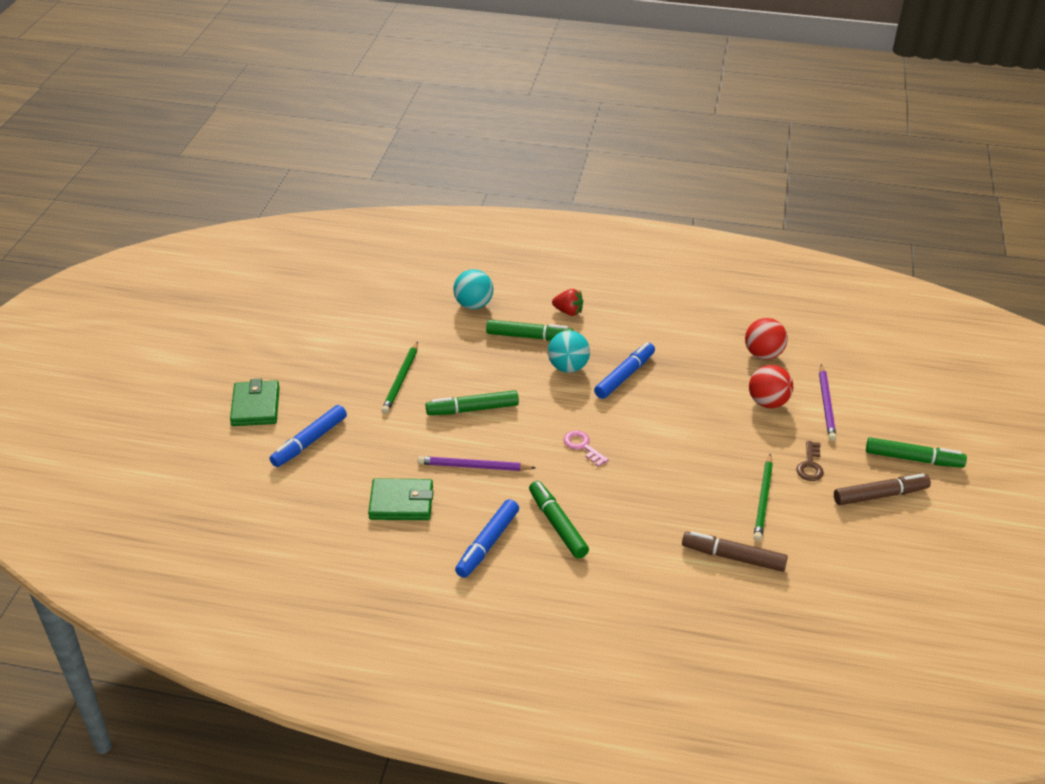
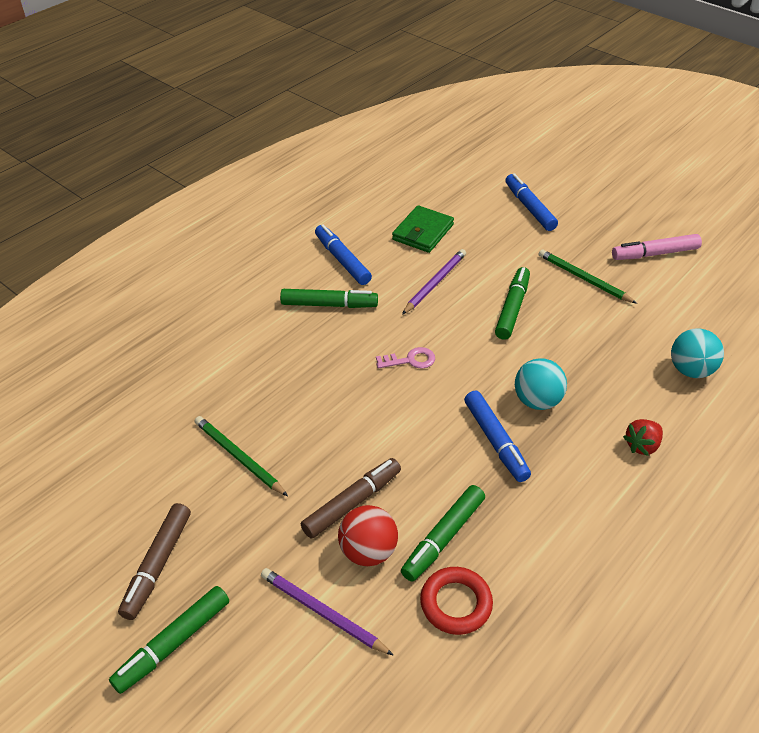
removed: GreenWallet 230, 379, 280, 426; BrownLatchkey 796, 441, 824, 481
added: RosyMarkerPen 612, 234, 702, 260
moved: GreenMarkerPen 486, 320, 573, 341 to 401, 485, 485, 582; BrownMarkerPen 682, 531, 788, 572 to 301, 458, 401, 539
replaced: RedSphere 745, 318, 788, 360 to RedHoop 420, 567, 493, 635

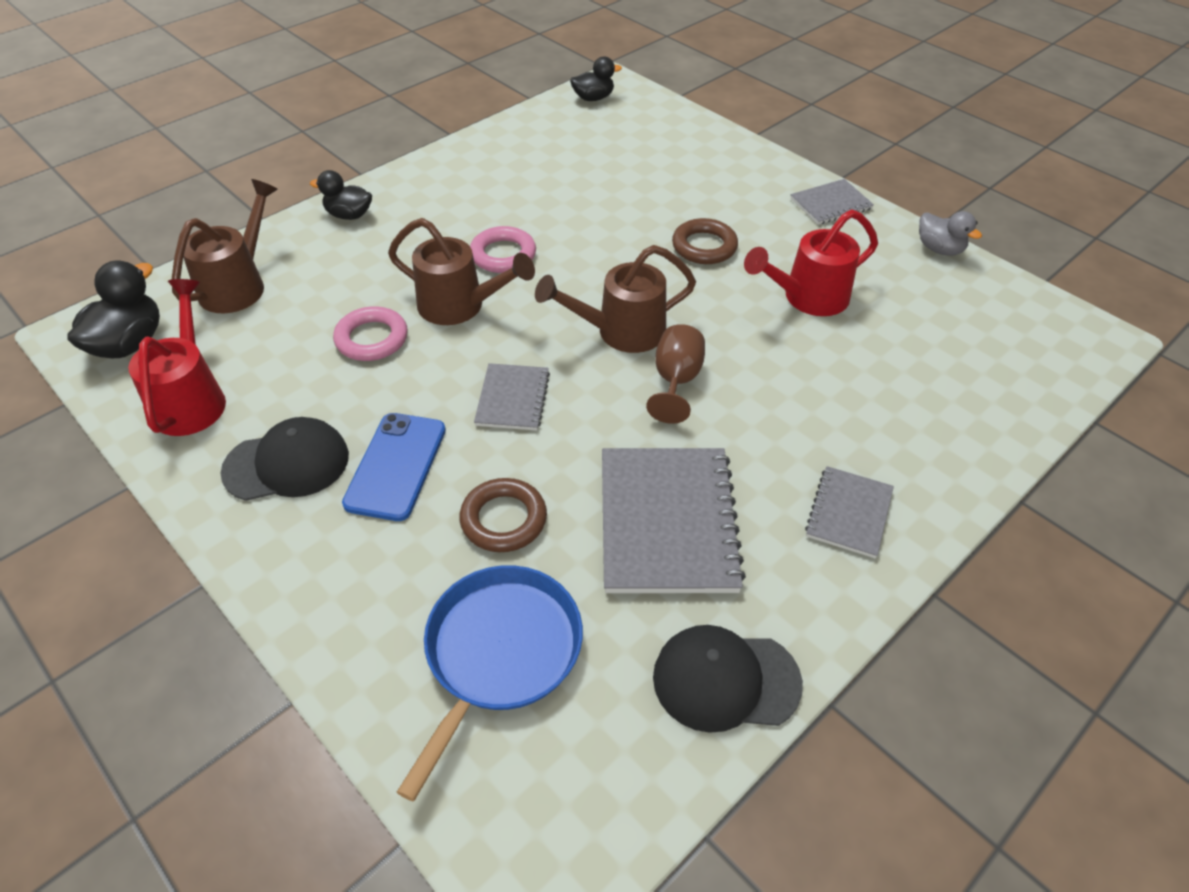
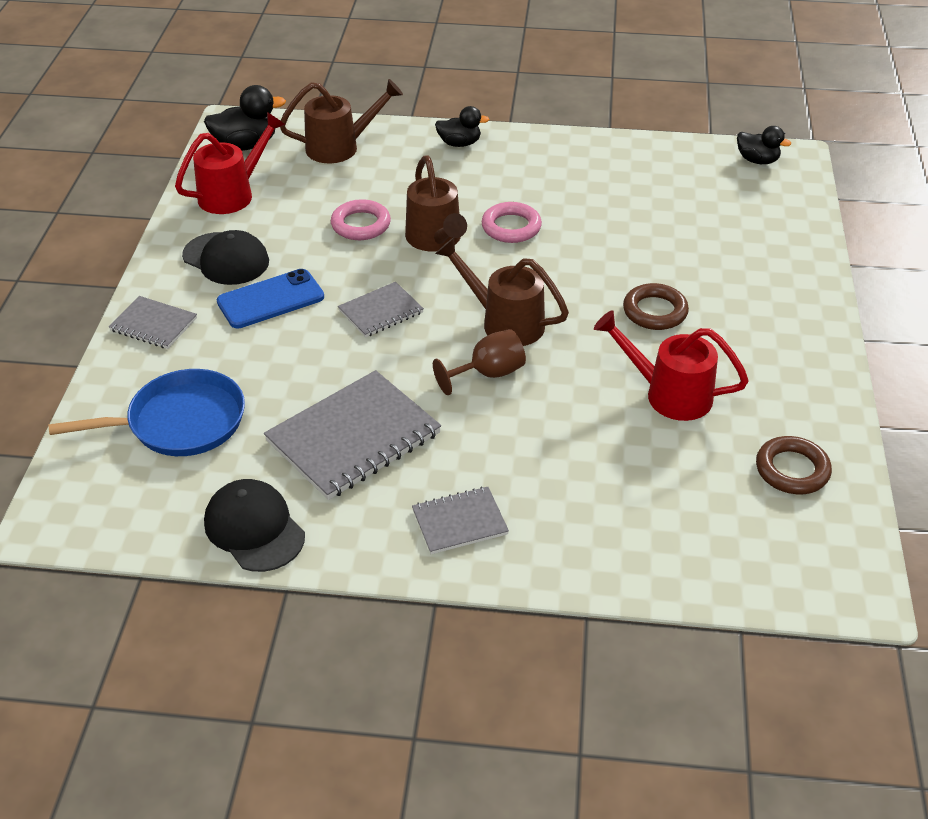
removed: GreyDuck 919, 211, 982, 256
moved: GreyNotebook 790, 179, 874, 225 to 109, 296, 197, 349; BrownHoop 459, 478, 547, 552 to 756, 436, 832, 494
turned: BlackDuck 310, 170, 372, 220 = 435, 106, 489, 147 120 degrees clockwise

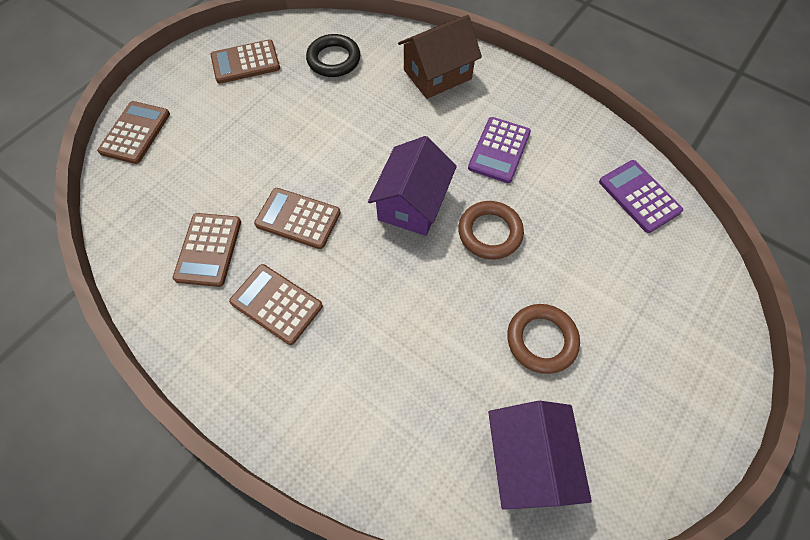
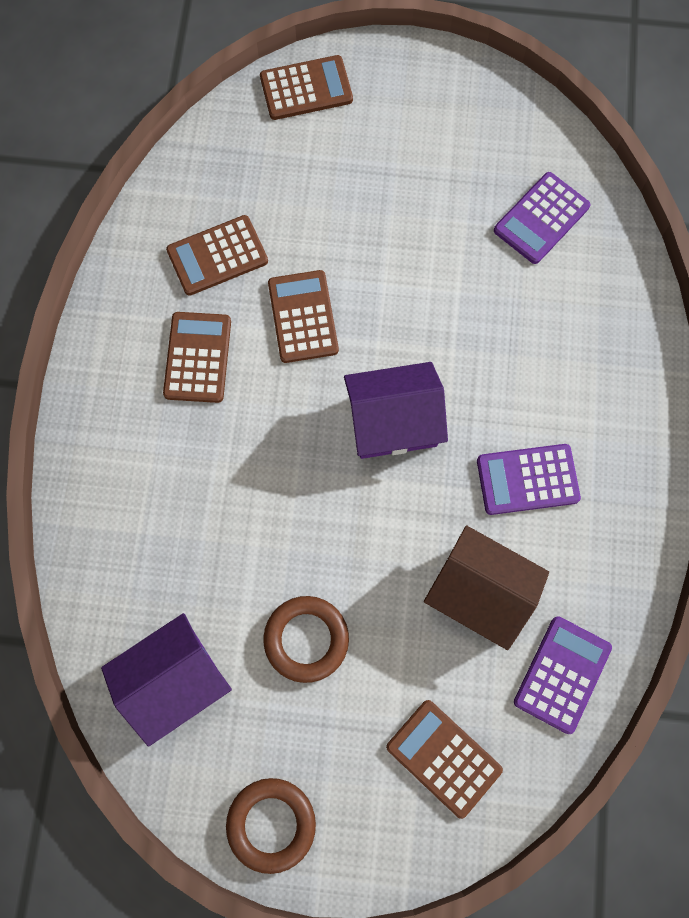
moved: BrownHouse 398, 15, 482, 99 to 424, 525, 549, 650; BrownCalculator 211, 39, 280, 84 to 386, 700, 503, 819; BrownHoop 458, 201, 524, 259 to 226, 778, 316, 874
replaced: BlackHoop 306, 34, 361, 77 to PurpleCalculator 494, 172, 590, 264

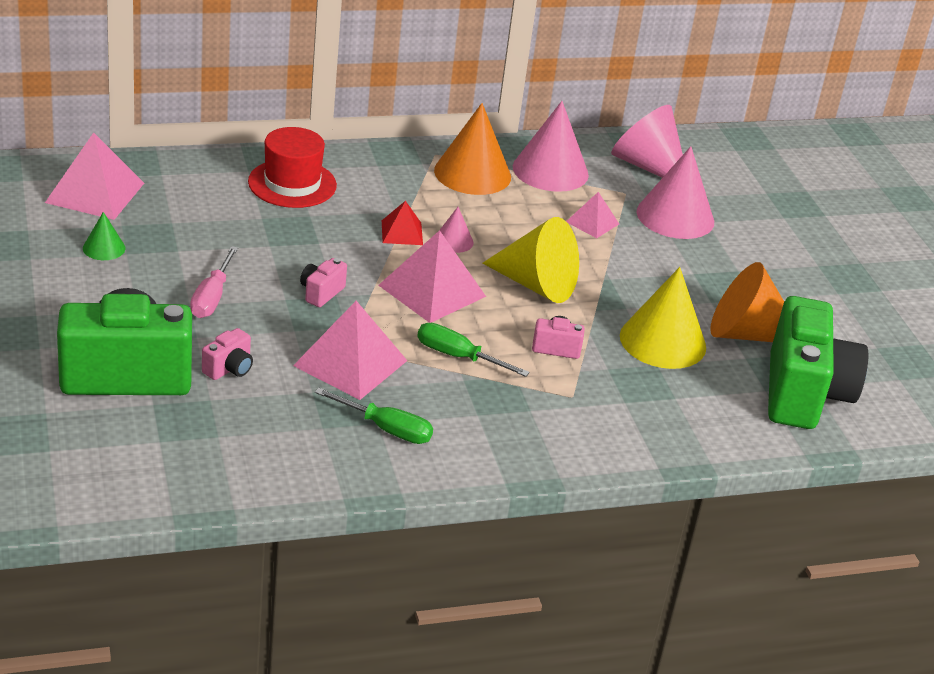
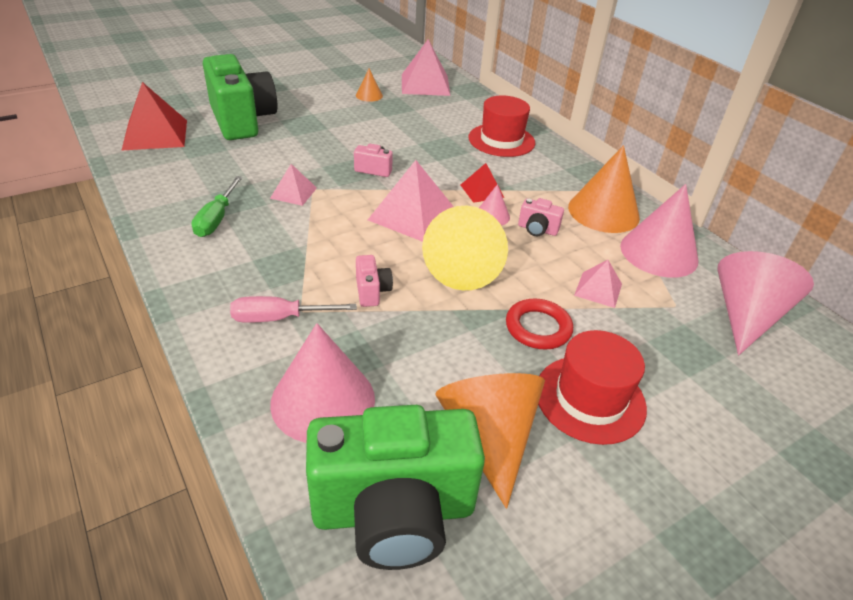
removed: GoldenConeShape 620, 267, 706, 369; GreenHandScrewdriver 417, 323, 530, 377
added: RedSolidPyramid 121, 82, 187, 151; RedHoop 506, 299, 573, 350; RedHat 538, 330, 647, 445
moved: RosyConeShape 636, 146, 714, 239 to 270, 323, 375, 443; RosyHandScrewdriver 190, 246, 238, 318 to 230, 296, 357, 323; RosyCompactCamera 202, 328, 253, 380 to 518, 198, 564, 236
recoloured: GreenConeShape 83, 212, 125, 260 to BrightOrangeConeShape 356, 68, 383, 102
resized: RosySolidPyramid 293, 301, 408, 400 = 270, 164, 317, 206 x0.55

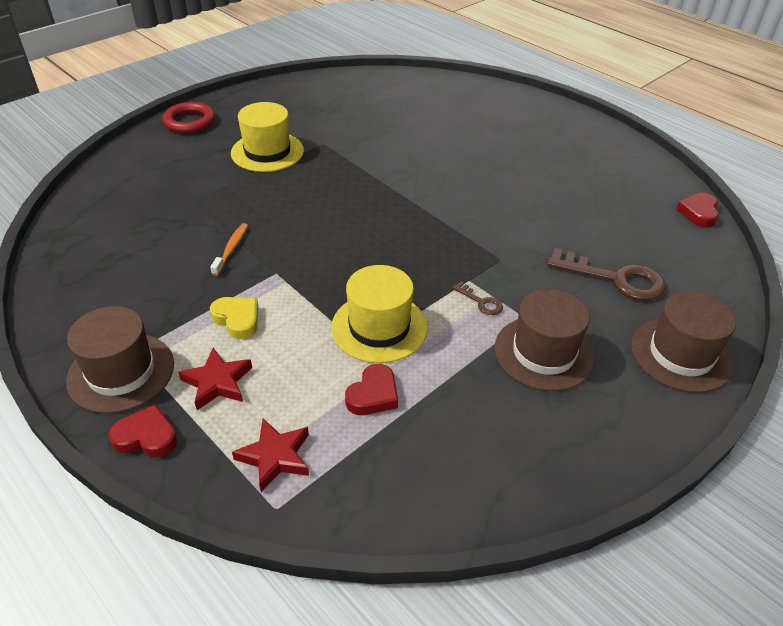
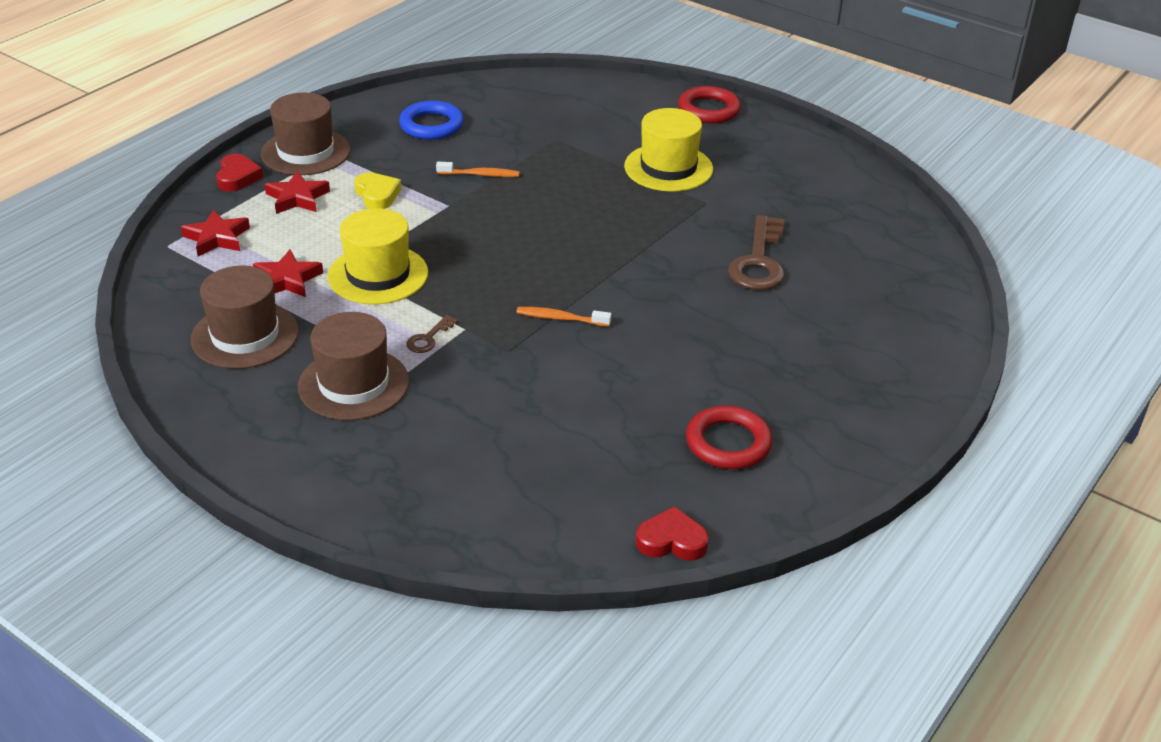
added: RoyalBlueHoop 399, 101, 464, 140; BrightOrangeToothBrush 516, 307, 611, 327; RedHoop 686, 405, 773, 469
moved: BrownLatchkey 547, 248, 666, 300 to 728, 215, 785, 290; BrownHat 631, 291, 736, 393 to 191, 266, 299, 369
replaced: RedHeartShape 345, 364, 398, 415 to RedFivePointedStar 253, 250, 323, 297
turned: GoldenHeartShape 210, 297, 258, 339 = 354, 172, 401, 209 60 degrees counterclockwise

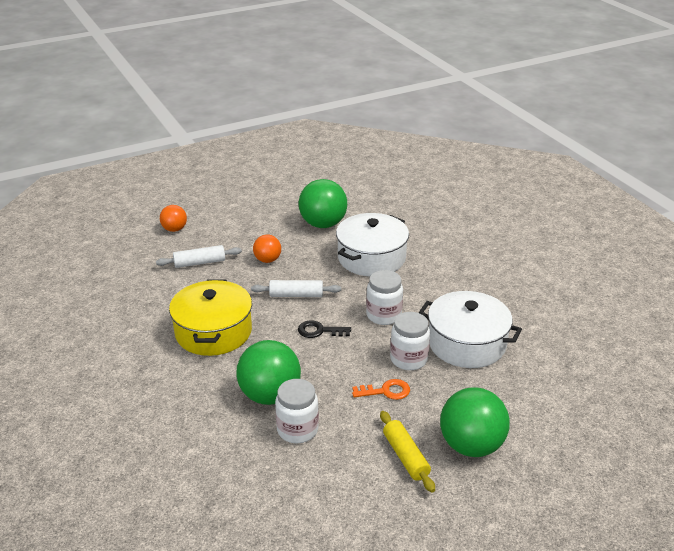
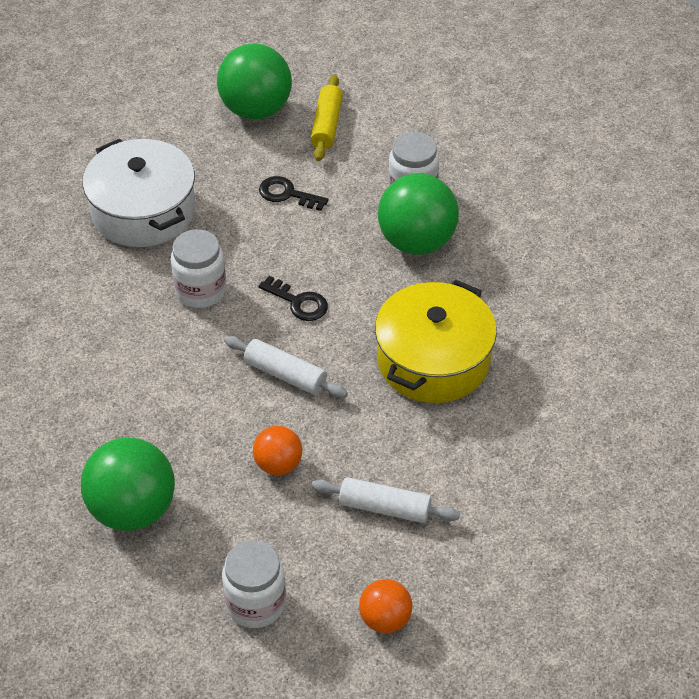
removed: WhiteStockpot 336, 213, 409, 277
moved: WhiteJamJar 390, 312, 430, 370 to 222, 540, 286, 628
recoloured: BrightOrangeLatchkey 352, 379, 410, 400 to BlackLatchkey 259, 176, 329, 211

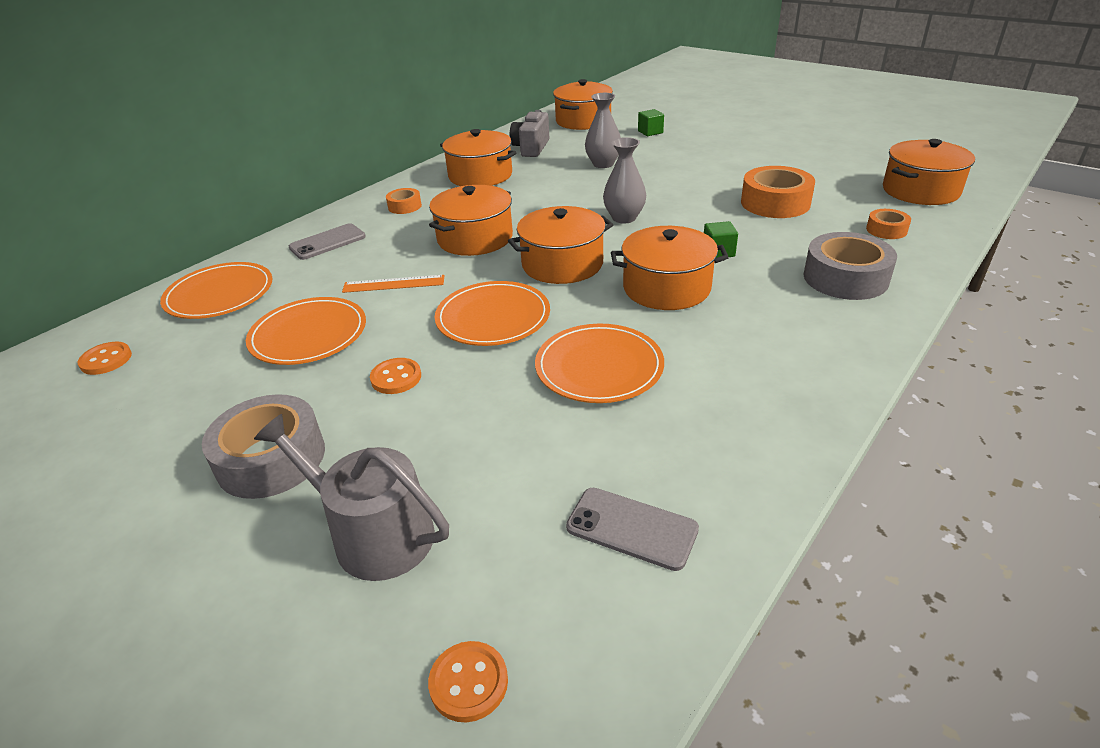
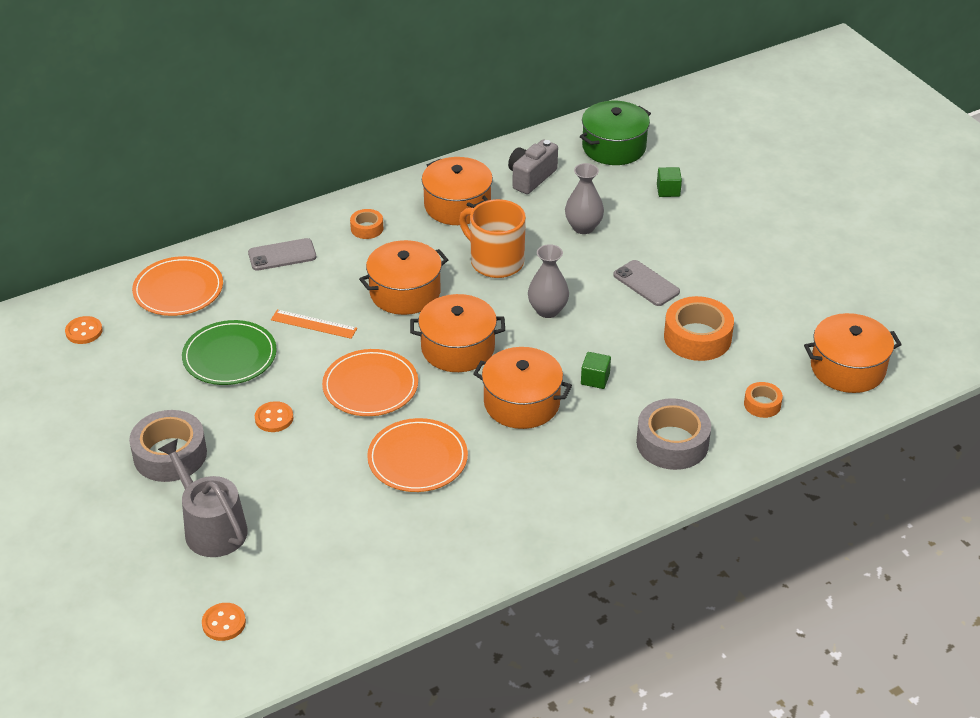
added: BrightOrangeMug 459, 199, 526, 278
moved: GreySmartphone 566, 488, 699, 571 to 613, 260, 680, 306
recoloured: BrightOrangeStockpot 553, 79, 613, 130 to GreenStockpot 580, 101, 651, 165; BrightOrangePlate 246, 297, 366, 365 to GreenPlate 182, 320, 277, 385

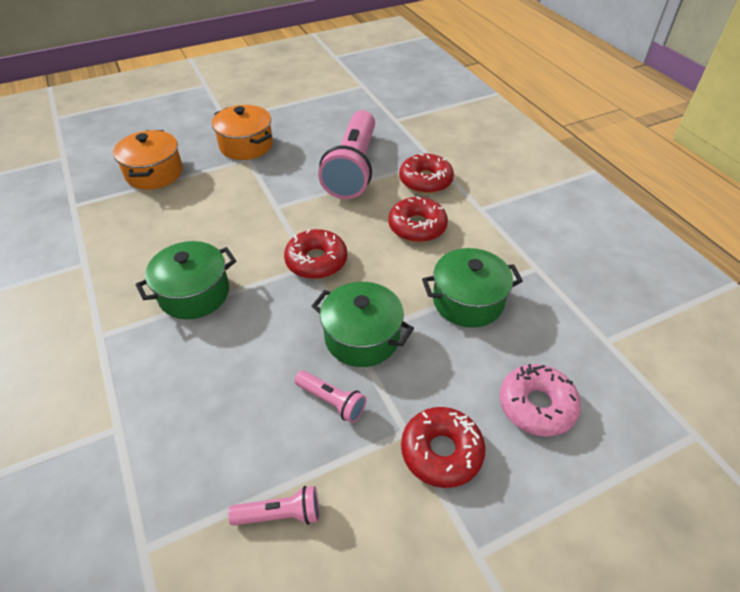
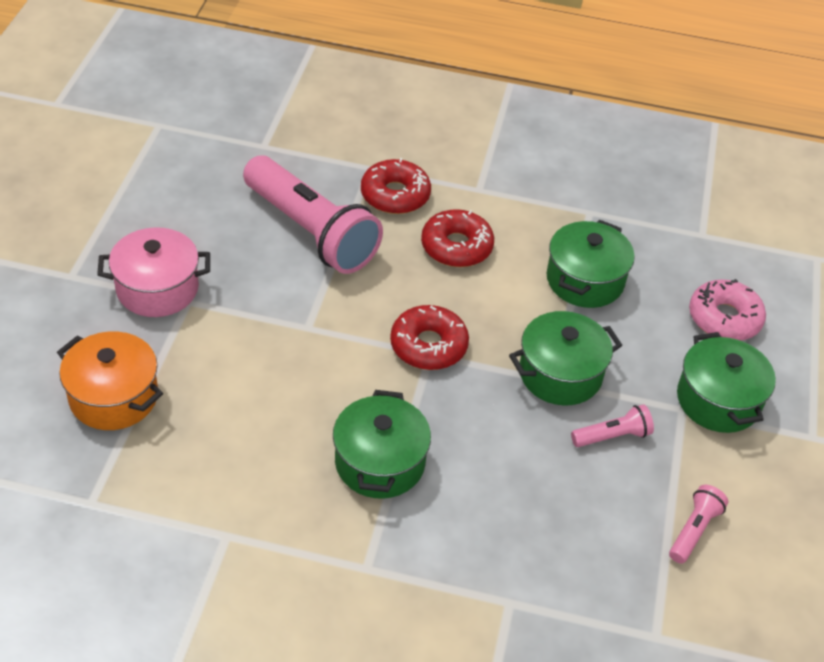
replaced: RedDoughnut 401, 407, 486, 488 to GreenStockpot 677, 332, 776, 433
recoloured: BrightOrangeStockpot 212, 105, 273, 160 to RosyStockpot 97, 227, 210, 317

